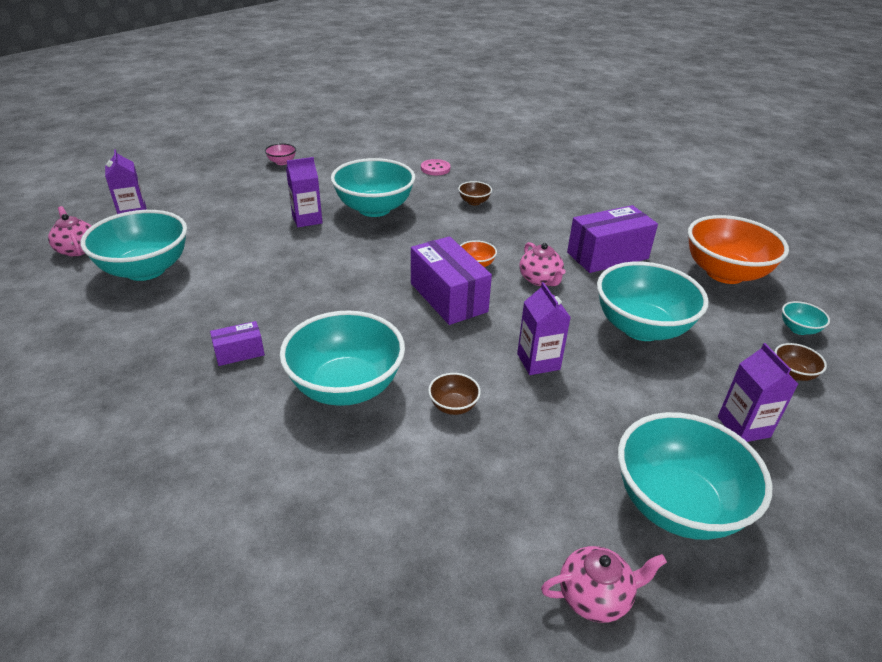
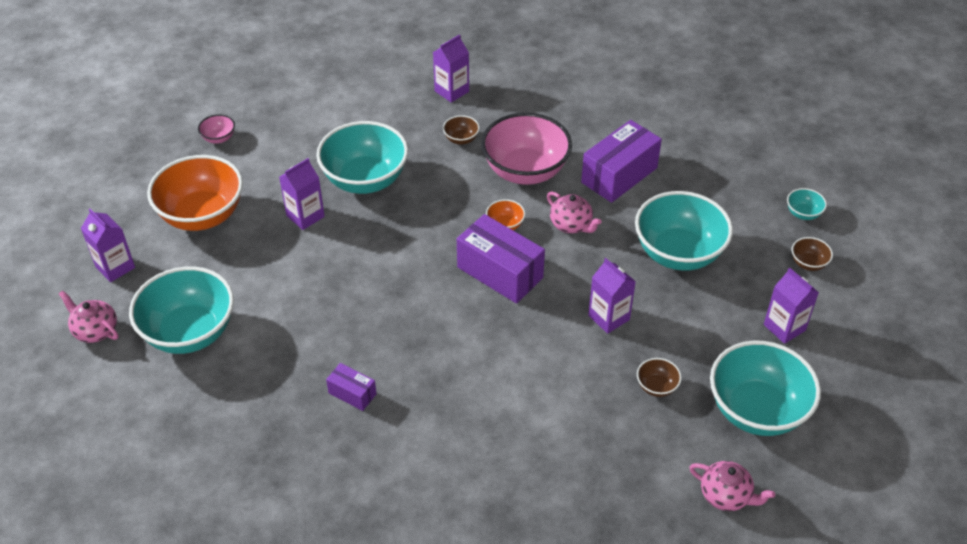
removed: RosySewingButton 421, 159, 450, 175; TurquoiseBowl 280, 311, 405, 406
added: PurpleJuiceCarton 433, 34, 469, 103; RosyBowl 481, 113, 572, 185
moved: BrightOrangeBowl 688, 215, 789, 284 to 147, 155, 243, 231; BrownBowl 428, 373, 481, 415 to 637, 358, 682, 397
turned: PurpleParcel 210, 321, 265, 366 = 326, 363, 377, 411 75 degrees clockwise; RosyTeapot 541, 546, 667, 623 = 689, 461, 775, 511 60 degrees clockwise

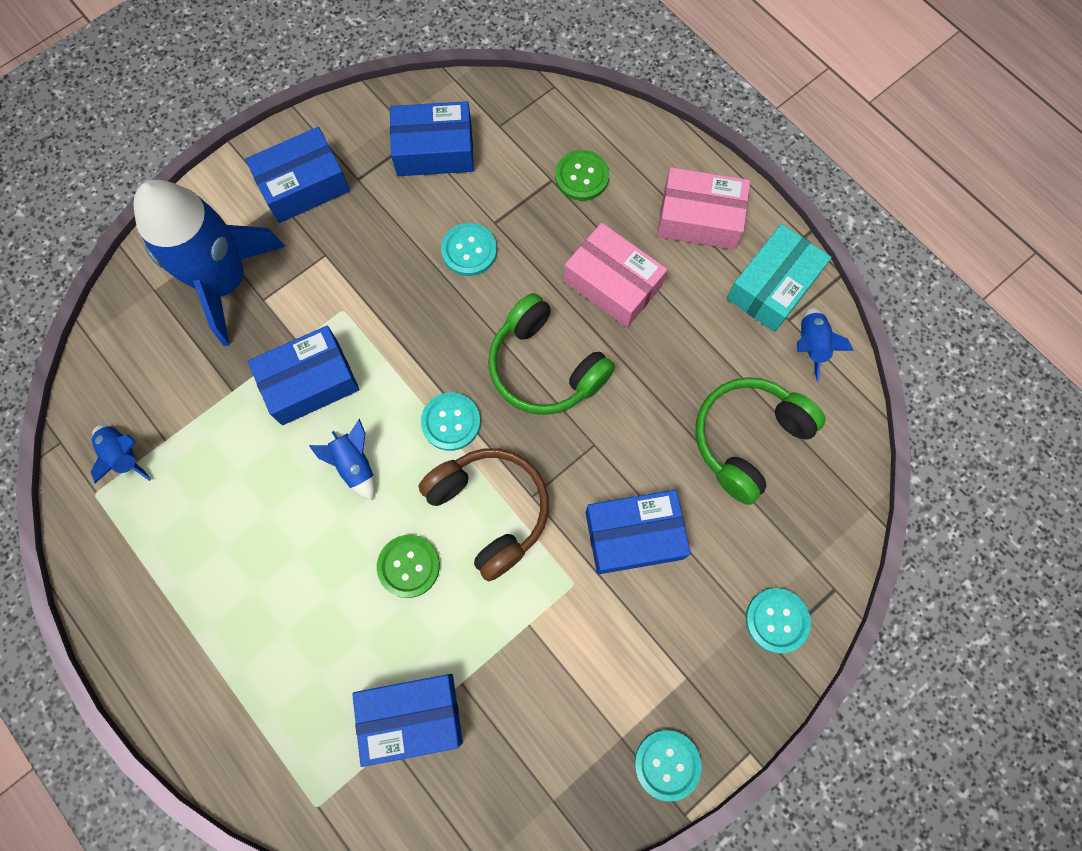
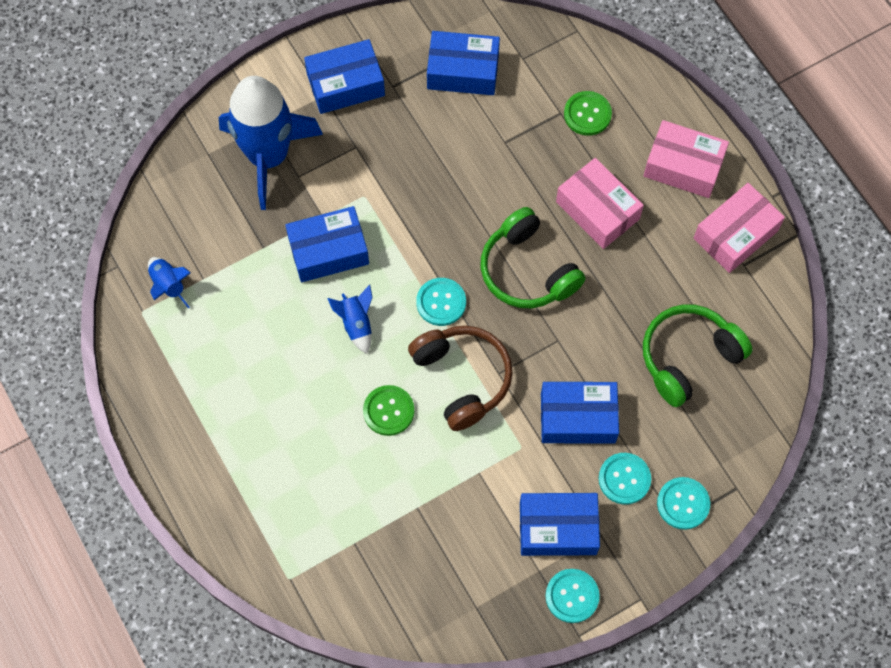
removed: RoyalBlueRocket 797, 307, 854, 381
moved: TurquoiseSewingButton 441, 223, 497, 276 to 599, 453, 651, 505; RoyalBlueParcel 352, 674, 463, 767 to 520, 493, 600, 556
recoloured: TurquoiseParcel 727, 224, 831, 332 to RosyParcel 694, 183, 785, 273

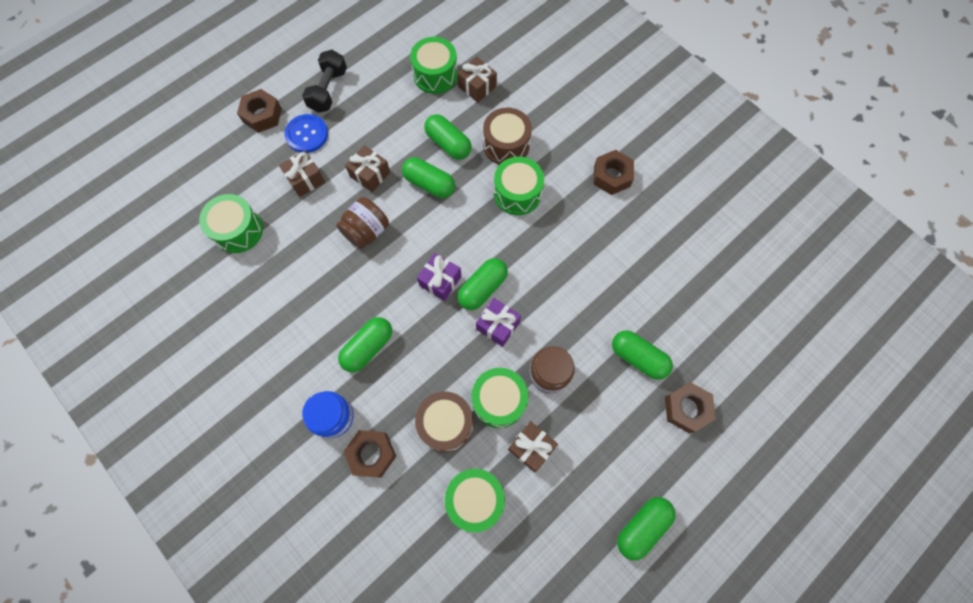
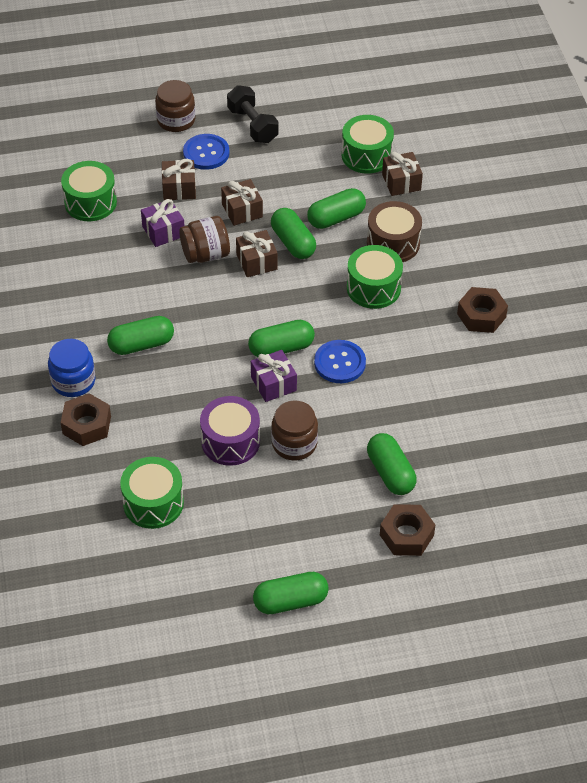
removed: BrownDrum 415, 392, 474, 452
added: RoyalBlueSewingButton 314, 340, 366, 383
moved: PurpleGift 417, 253, 462, 301 to 141, 199, 184, 247; BrownGift 508, 421, 558, 472 to 236, 230, 278, 277
replaced: BrownNut 237, 89, 282, 133 to BrownJamJar 155, 80, 195, 132
recoloured: GreenDrum 471, 368, 528, 428 to PurpleDrum 200, 396, 260, 466
turned: BlackFreeWeight 302, 50, 347, 113 = 227, 85, 279, 143 75 degrees counterclockwise; GreenPillShape 424, 114, 471, 160 = 307, 188, 366, 229 75 degrees clockwise

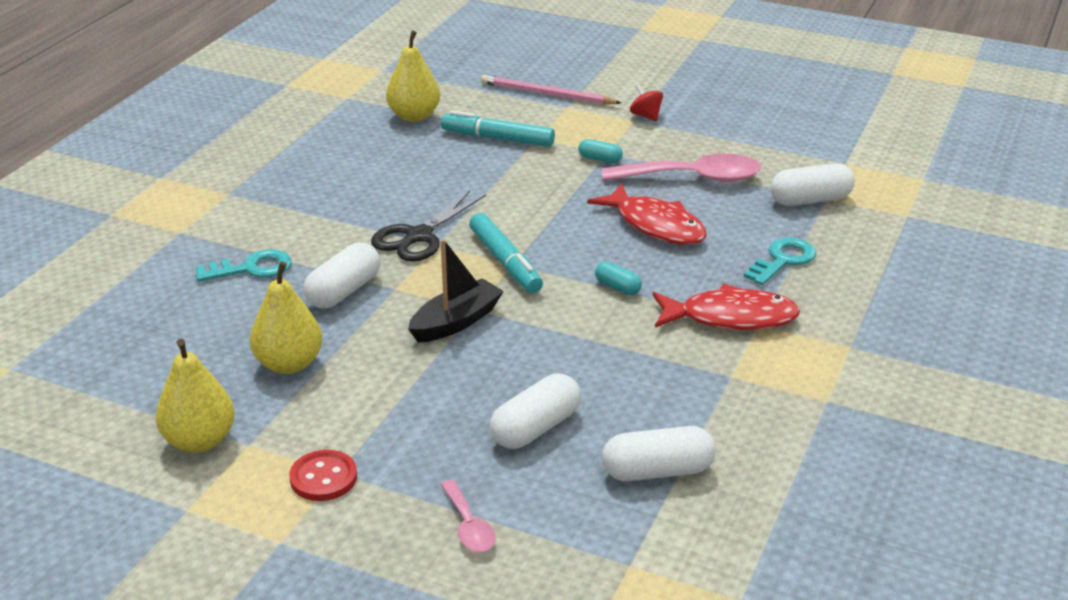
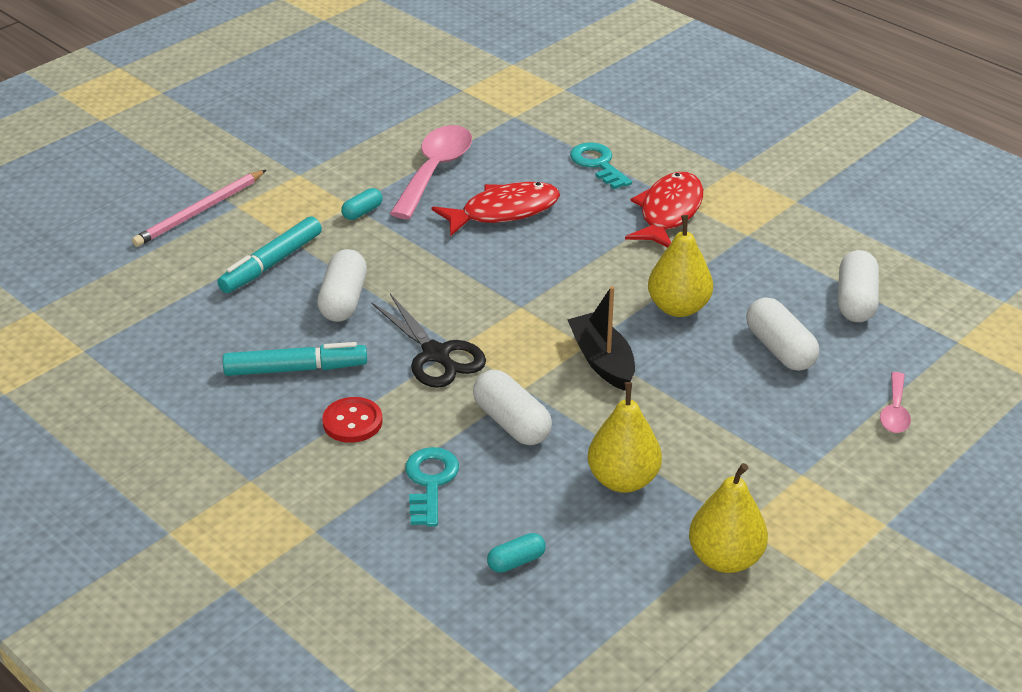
removed: RedWhirligig 630, 84, 663, 121
moved: GoldenPearFruit 386, 30, 440, 122 to 648, 215, 713, 317; WhitePillShape 770, 163, 855, 206 to 317, 249, 367, 322; TurquoiseMarkerPen 469, 213, 543, 293 to 223, 342, 367, 376; TurquoisePillShape 595, 262, 642, 295 to 487, 533, 546, 573; RedSewingButton 289, 450, 357, 501 to 322, 397, 382, 443
turned: RosyTablespoon 441, 480, 496, 552 = 880, 372, 911, 433 105 degrees clockwise

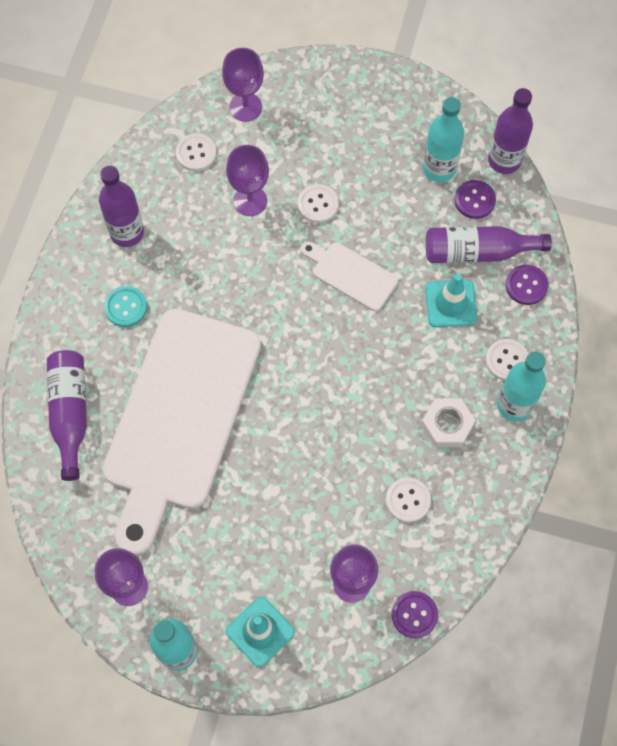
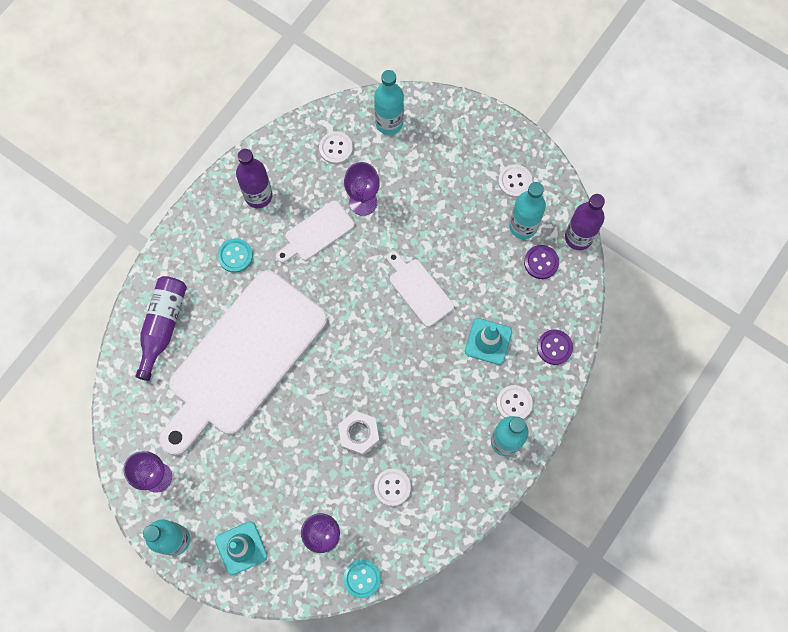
removed: PurpleDrinkBottle 426, 226, 552, 263
added: WhiteCuttingBoard 276, 200, 354, 263
moved: WhiteSewingButton 298, 184, 339, 223 to 498, 164, 533, 198; WhiteNut 421, 398, 476, 447 to 338, 411, 379, 455
replaced: PurpleChalice 222, 48, 264, 122 to TurquoiseDrinkBottle 374, 70, 404, 135
recoloured: PurpleSewingButton 391, 591, 438, 639 to TurquoiseSewingButton 343, 560, 381, 598

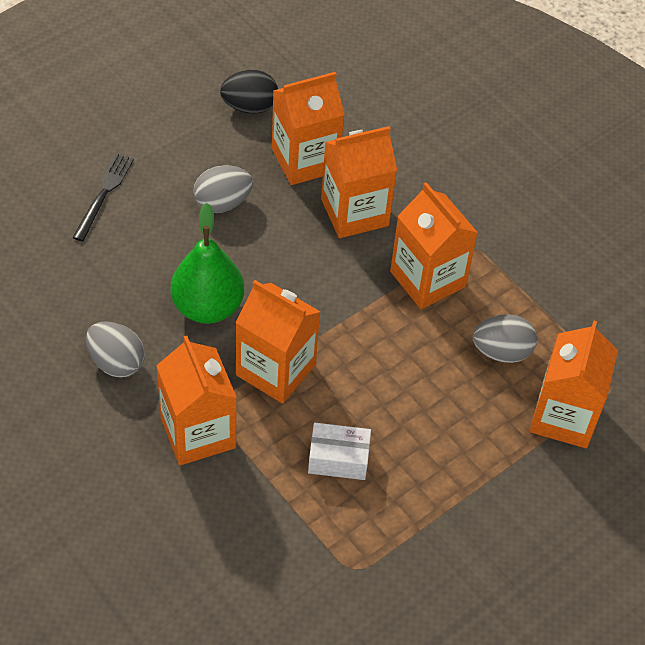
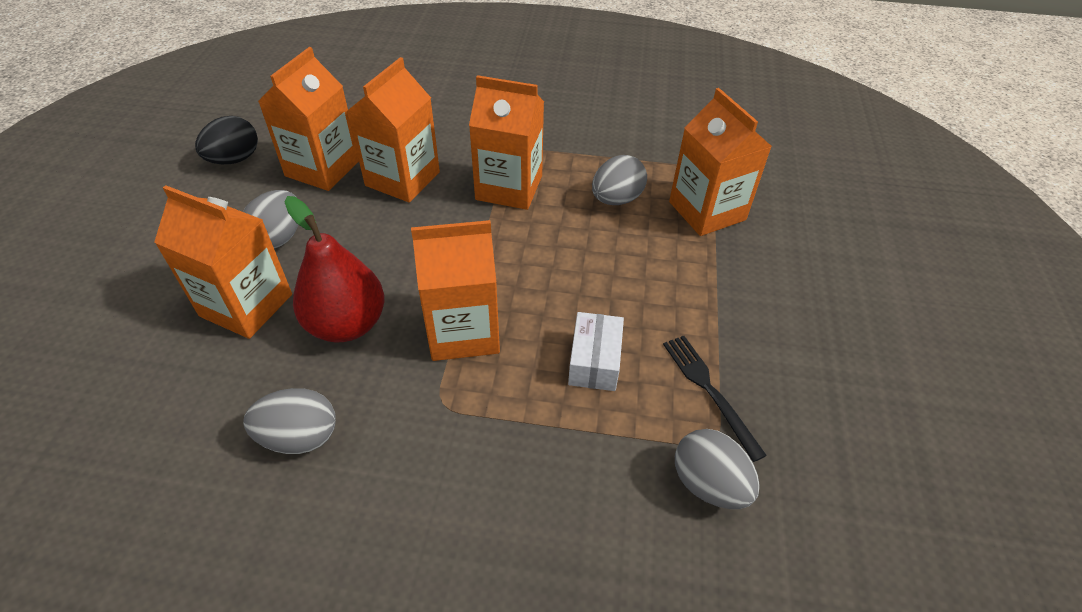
added: GreyEgg 675, 429, 760, 509
moved: BlackFork 72, 153, 134, 241 to 663, 336, 767, 462; BrightOrangeJuiceCarton 156, 335, 237, 465 to 154, 185, 292, 339
recoloured: GreenPearFruit 171, 203, 244, 324 to RedPearFruit 285, 196, 385, 342
turned: WhiteParcel 308, 423, 371, 480 = 568, 312, 624, 391 45 degrees counterclockwise

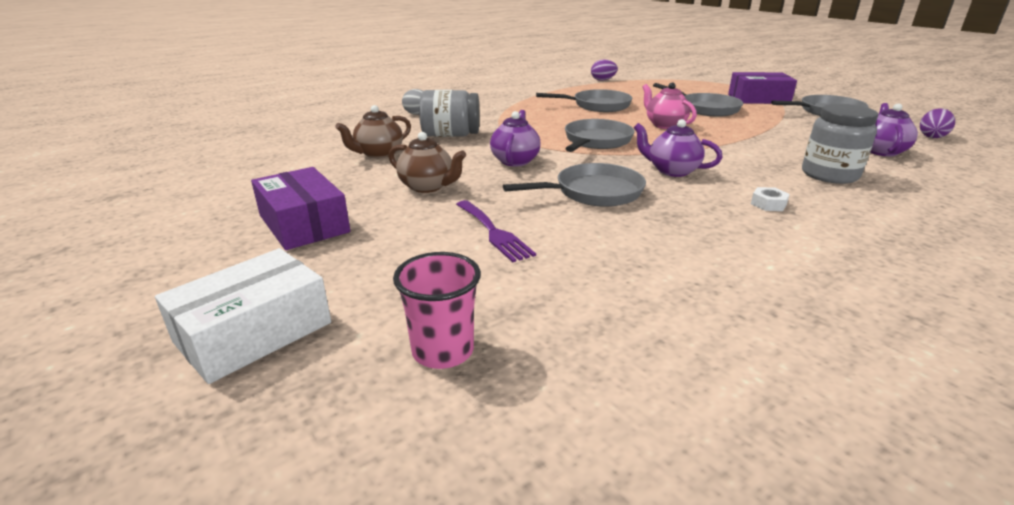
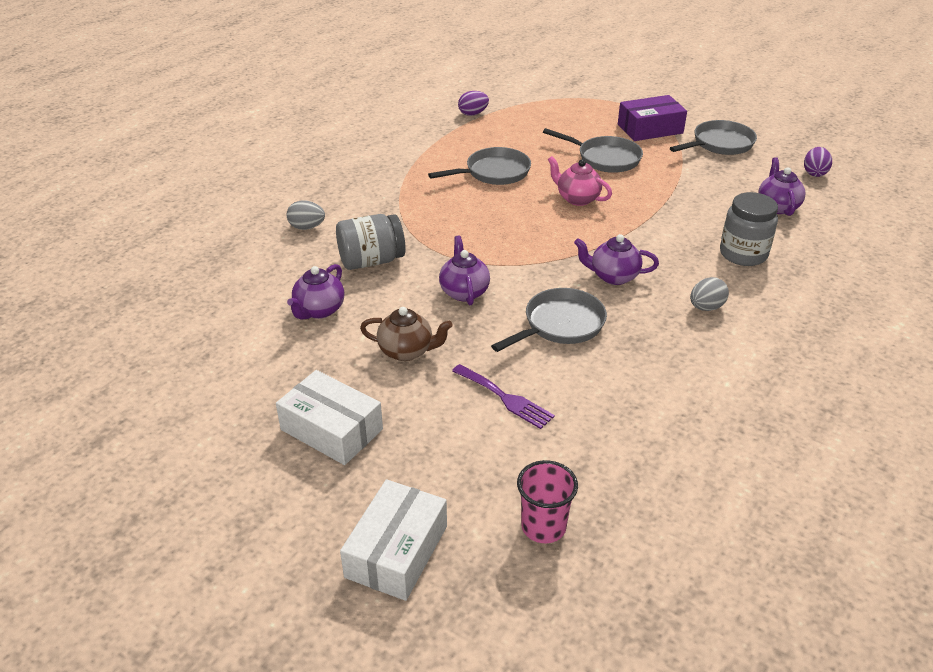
removed: GreySkillet 565, 119, 635, 152
replaced: WhiteNut 751, 187, 790, 211 to GreyEgg 690, 277, 729, 311
recoloured: BrownTeapot 335, 105, 411, 159 to PurpleTeapot 287, 264, 344, 319; PurpleParcel 251, 167, 350, 250 to WhiteParcel 276, 370, 383, 465

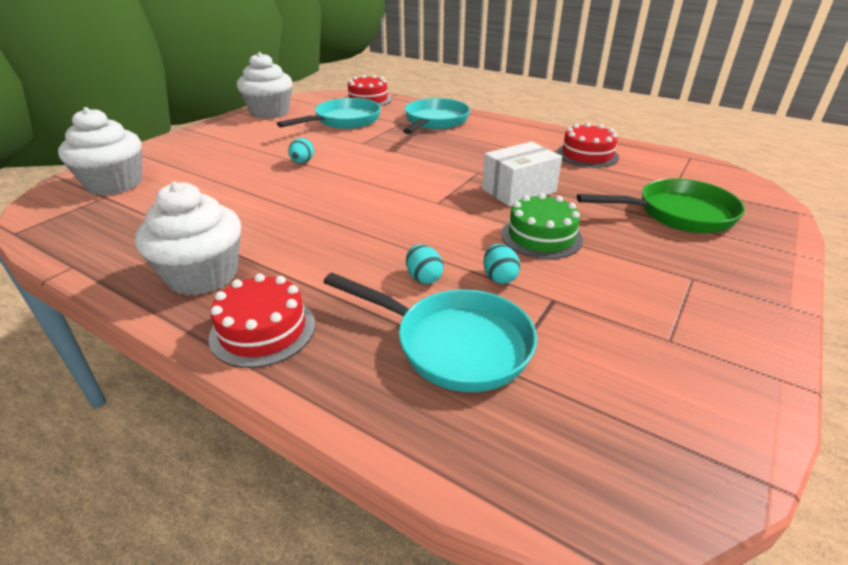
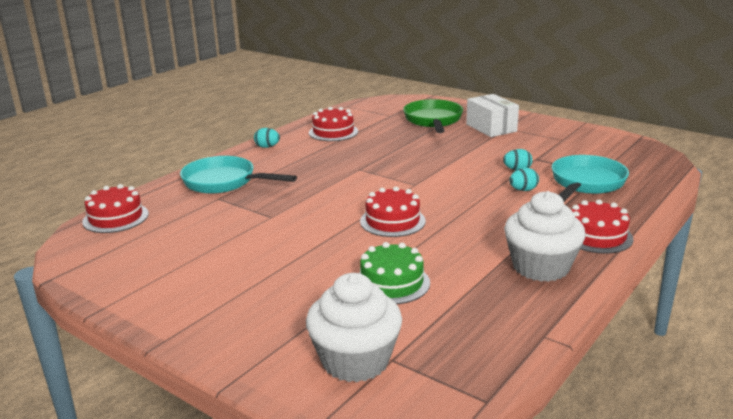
removed: WhiteCupcake 237, 52, 292, 119; TurquoiseSkillet 277, 98, 381, 129
added: RedGateau 360, 187, 426, 237
moved: TurquoiseEgg 288, 138, 314, 163 to 254, 128, 280, 148; WhiteParcel 482, 142, 562, 206 to 466, 94, 519, 137; GreenGateau 501, 193, 583, 259 to 360, 242, 430, 304

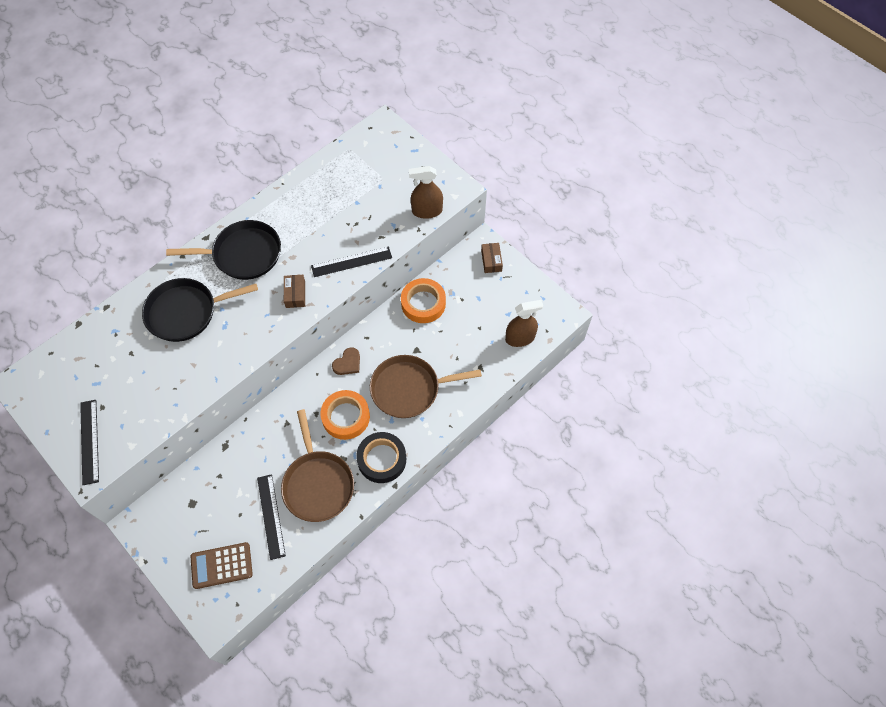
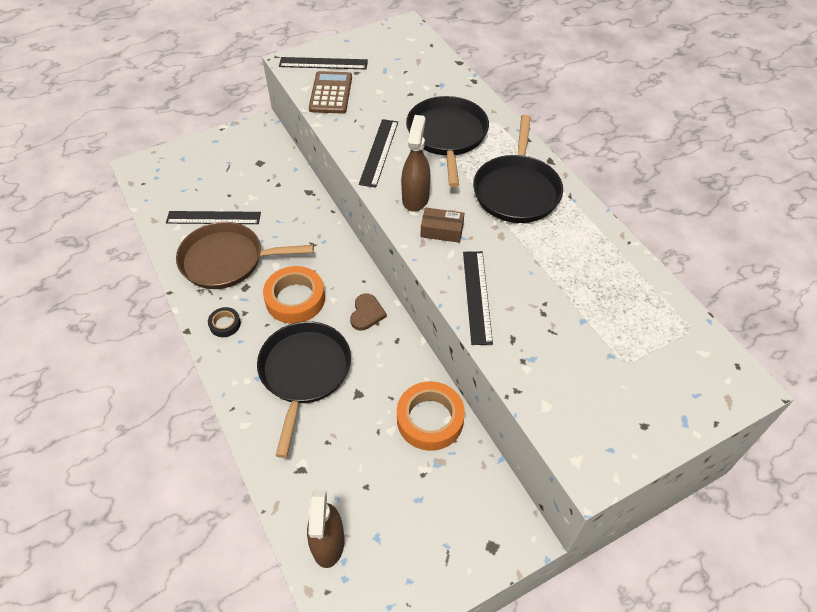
removed: BrownParcel 481, 243, 503, 273
added: BlackStraightedge 359, 119, 398, 188
moved: BrownSprayCleaner 409, 166, 443, 219 to 401, 115, 431, 212; BrownCalculator 190, 542, 253, 589 to 309, 71, 352, 114
recoloured: BrownSkillet 370, 355, 482, 418 to BlackSkillet 257, 321, 351, 458
turned: BrownHeartShape 332, 347, 360, 375 = 350, 294, 387, 330 135 degrees counterclockwise
resized: BlackStickyTape 356, 432, 406, 483 = 208, 307, 241, 337 x0.51

